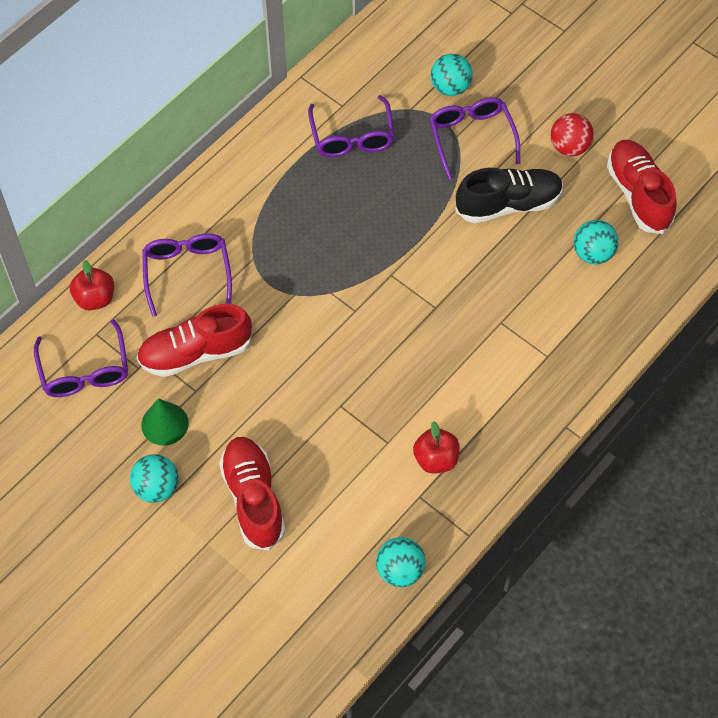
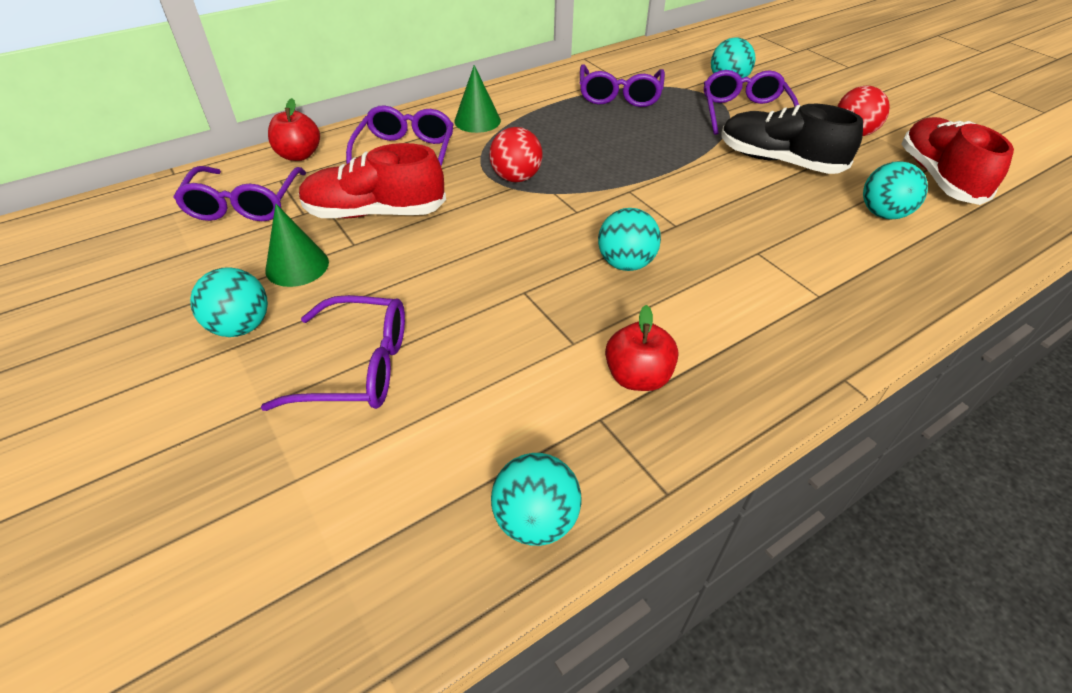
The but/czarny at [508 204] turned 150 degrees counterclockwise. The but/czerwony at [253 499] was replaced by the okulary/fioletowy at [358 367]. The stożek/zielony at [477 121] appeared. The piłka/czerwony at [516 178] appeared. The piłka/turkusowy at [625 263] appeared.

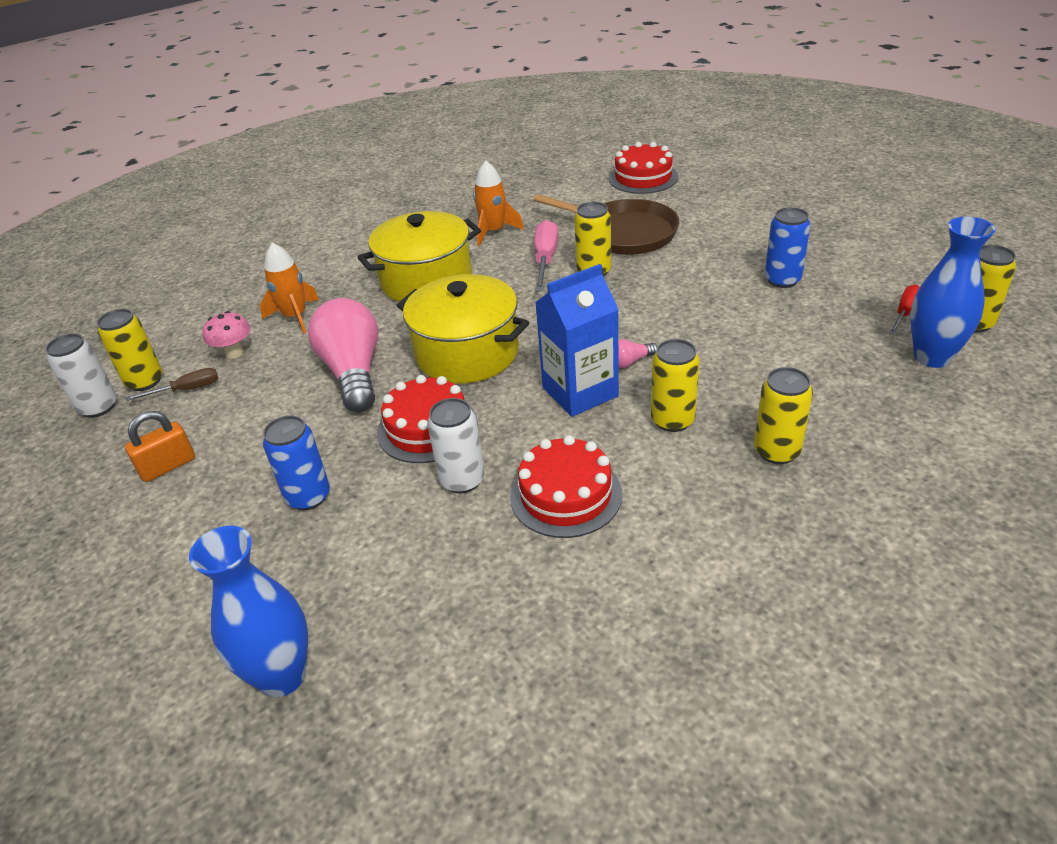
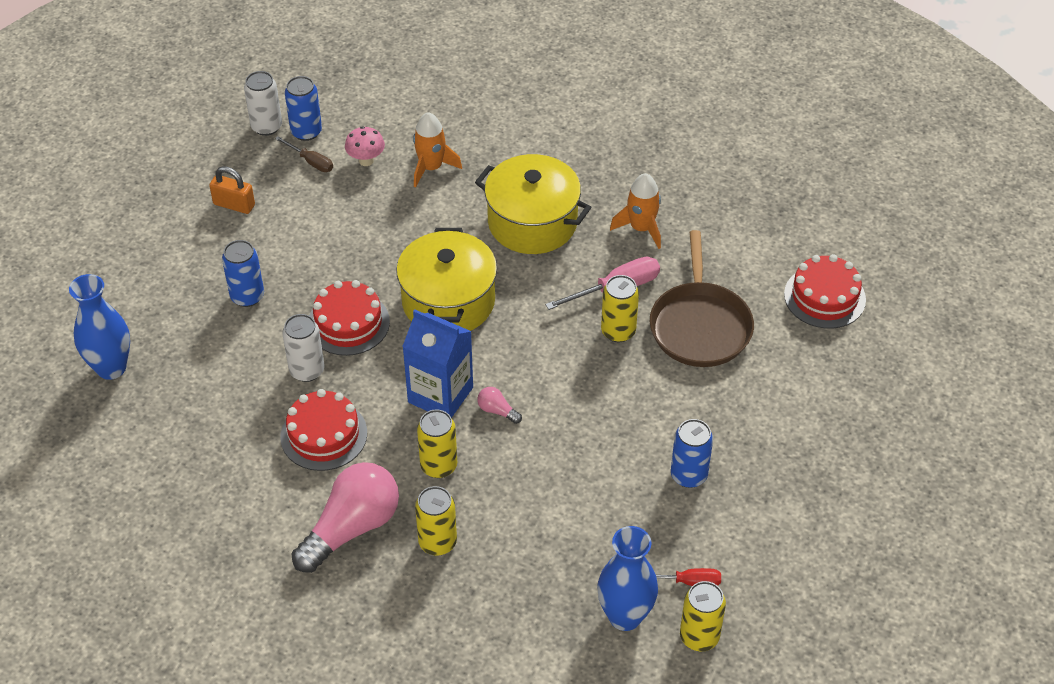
The żarówka/różowy moved from [353 372] to [352 528]. The puszka/żółty at [145 381] became the puszka/niebieski at [306 132].

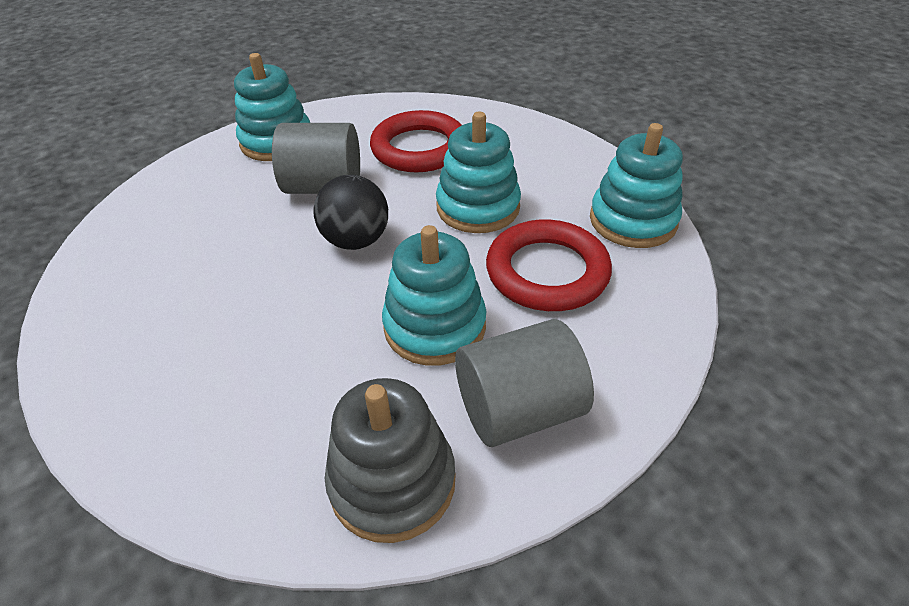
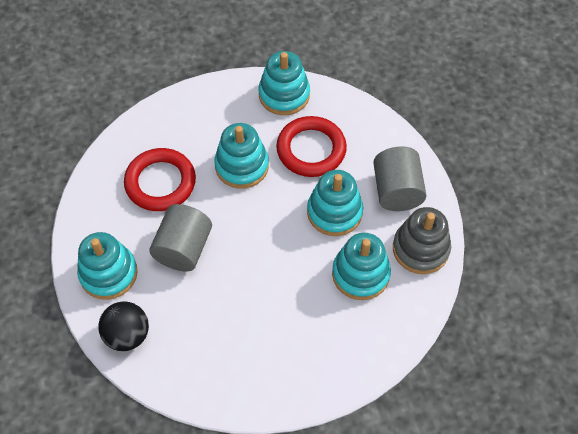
The piłka/czarny moved from [356 241] to [127 335]. The zabawka nakładanka/turkusowy at [360 274] appeared.

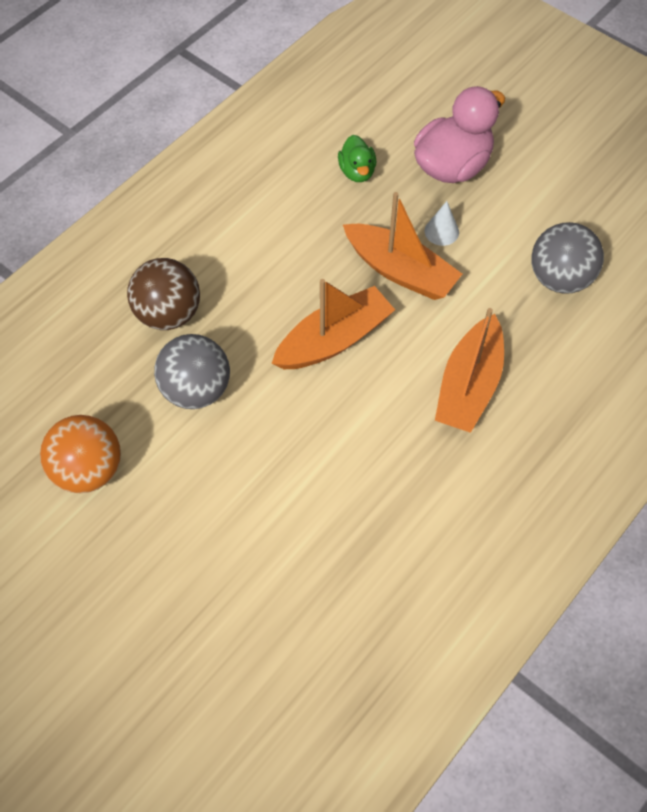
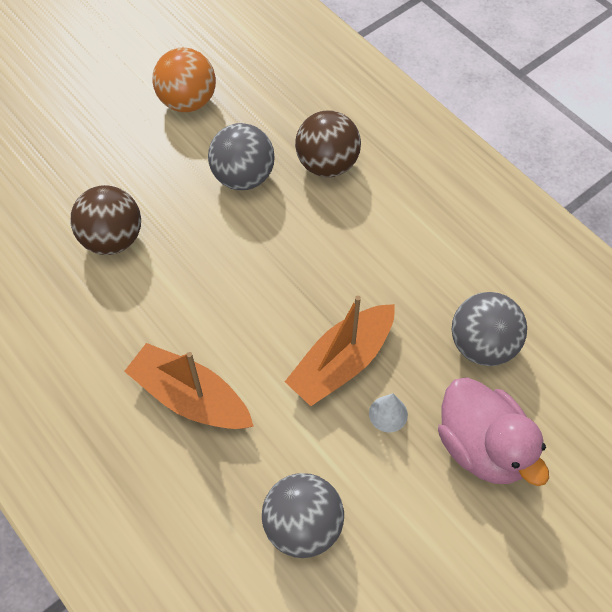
The kaczka/zielony at [357 172] was replaced by the piłka/szary at [482 345]. The łódka/pomarańczowy at [334 340] disappeared. The piłka/brązowy at [112 239] appeared.

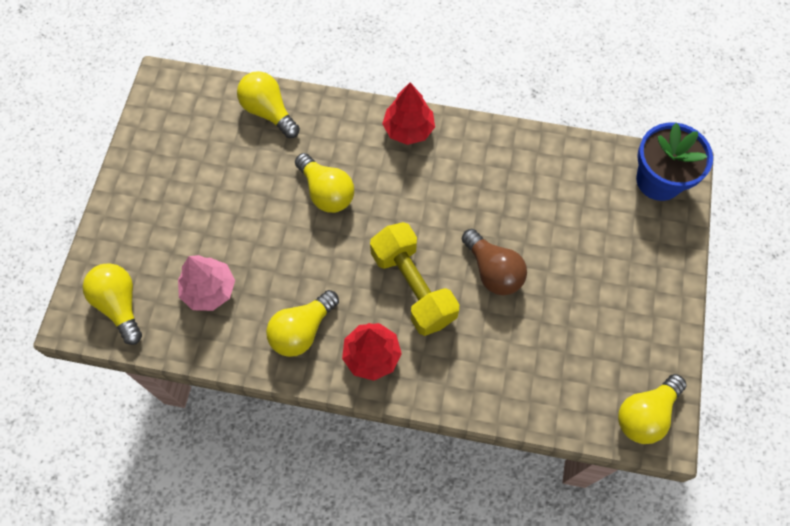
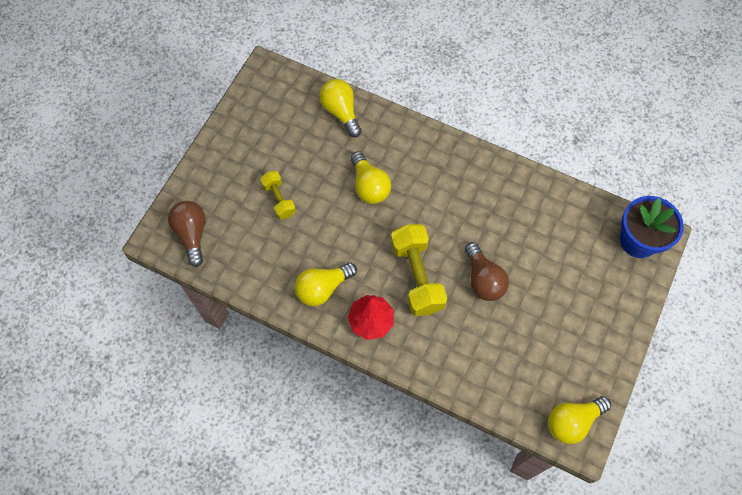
The drzewko/czerwony at [408 129] disappeared. The drzewko/różowy at [209 290] disappeared. The żarówka/żółty at [120 305] became the żarówka/brązowy at [192 234]. The hantel/żółty at [279 199] appeared.

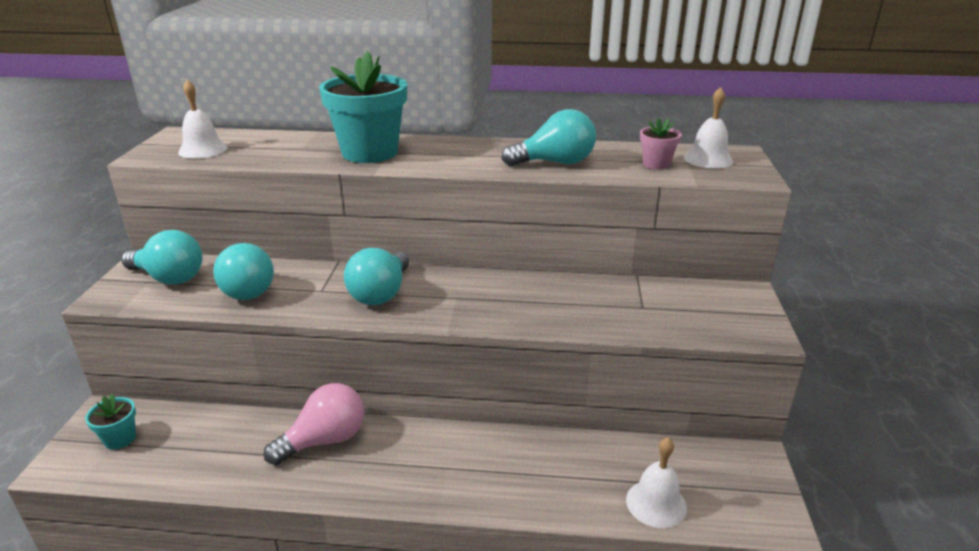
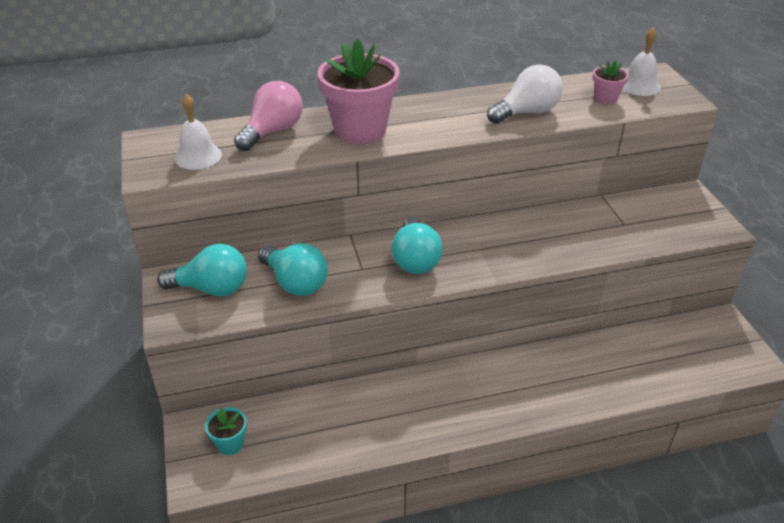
The doniczka/turkusowy at [369 153] became the doniczka/różowy at [360 130]. The żarówka/turkusowy at [555 163] became the żarówka/biały at [527 112]. The żarówka/różowy moved from [325 440] to [273 131]. The dzwonek/biały at [656 503] disappeared.

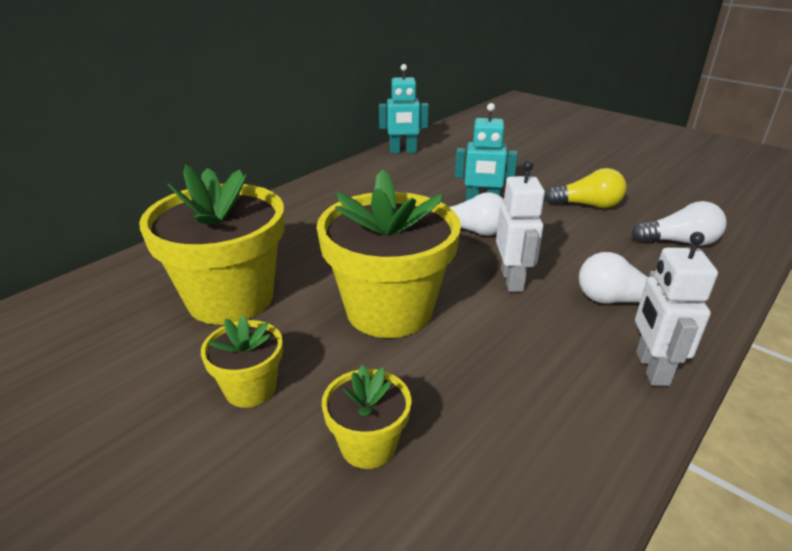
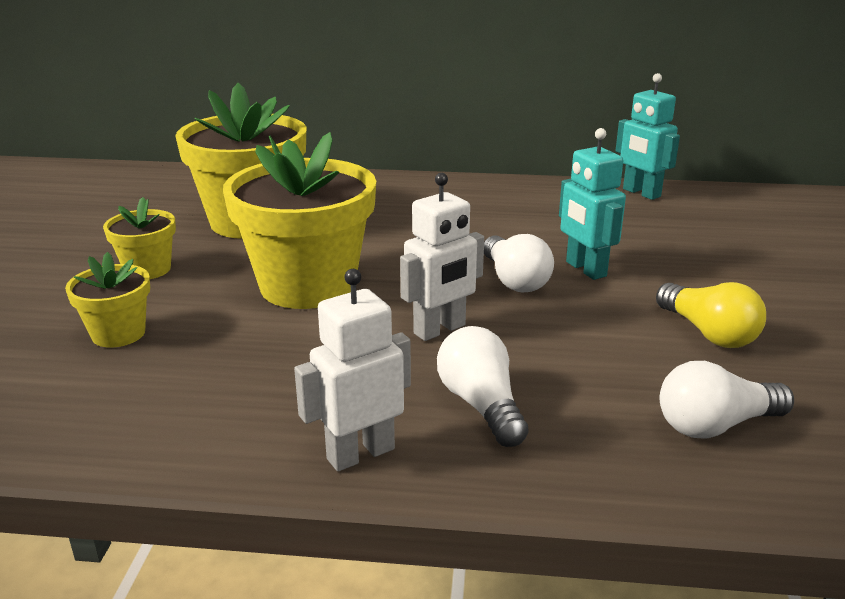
The żarówka/biały at [679 242] turned 105 degrees clockwise.

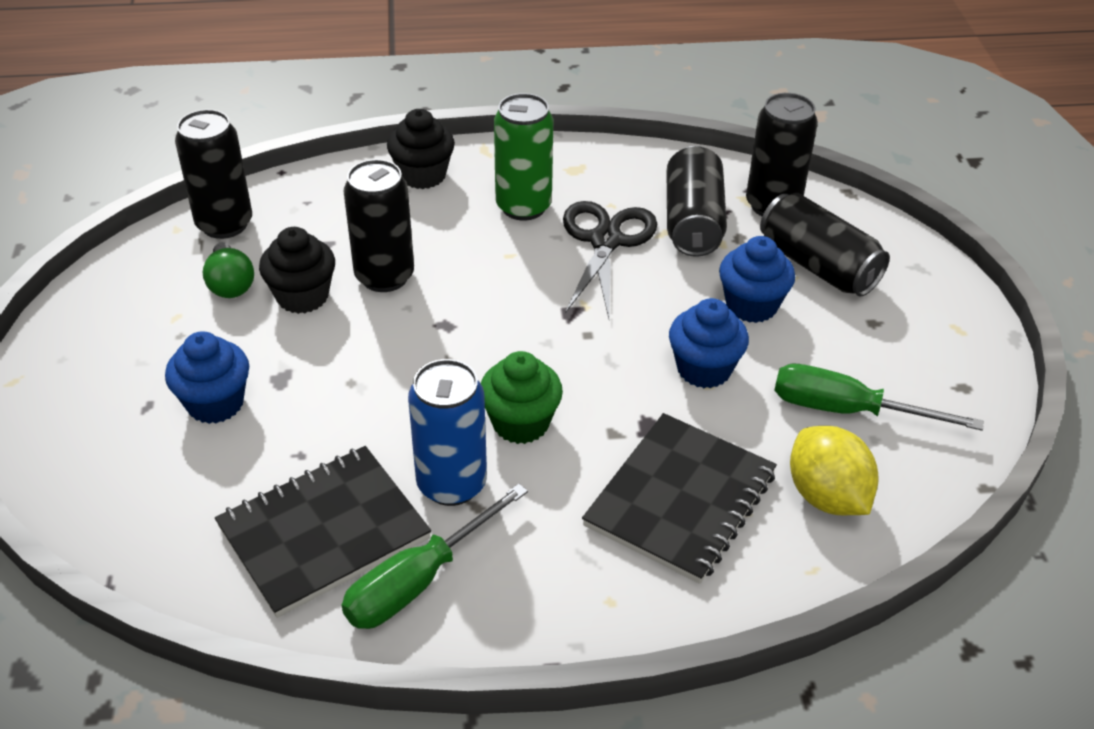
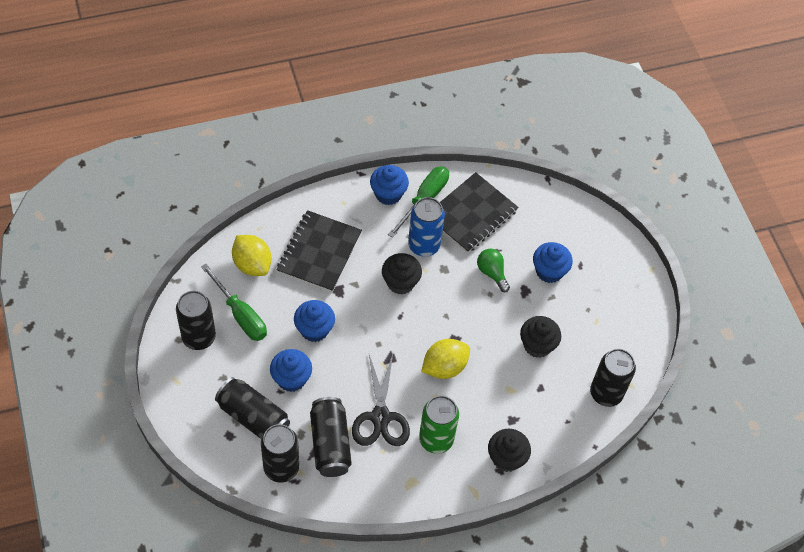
The puszka/czarny moved from [384 276] to [199 337]. The żarówka/zielony moved from [230 284] to [492 273]. The muffinka/zielony at [520 423] became the muffinka/czarny at [400 282]. The śrubokręt/zielony at [847 410] turned 45 degrees clockwise. The muffinka/niebieski at [388 194] appeared. The cytryna/żółty at [444 367] appeared.

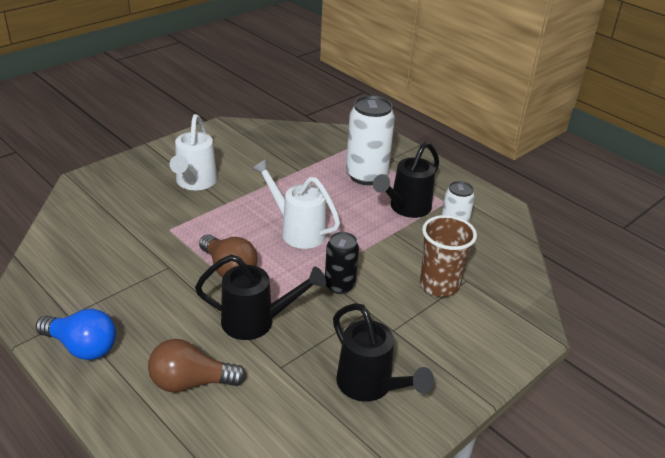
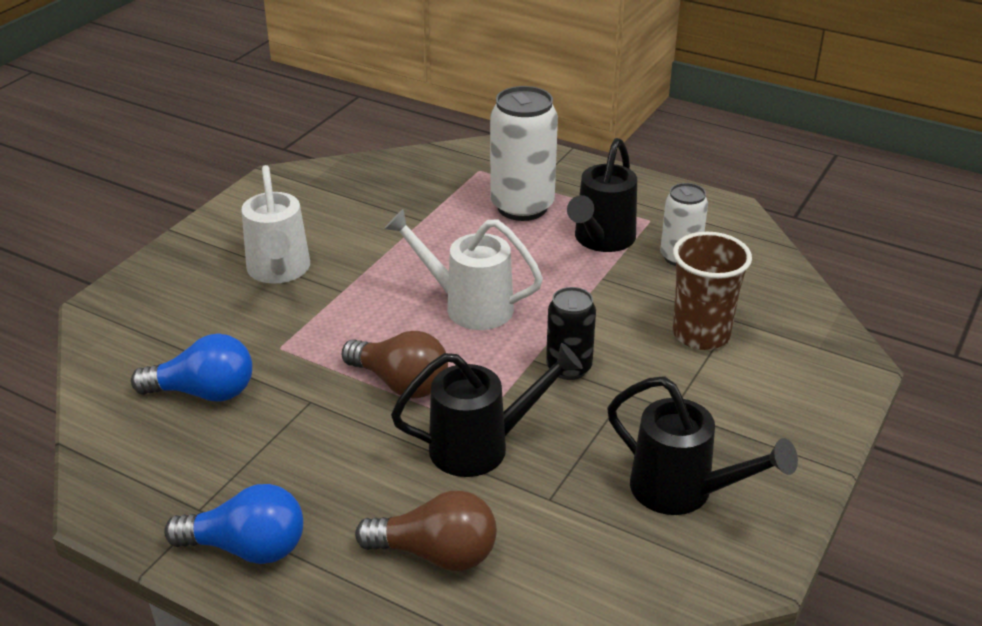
The żarówka/brązowy at [191 382] turned 150 degrees counterclockwise. The żarówka/niebieski at [204 392] appeared.

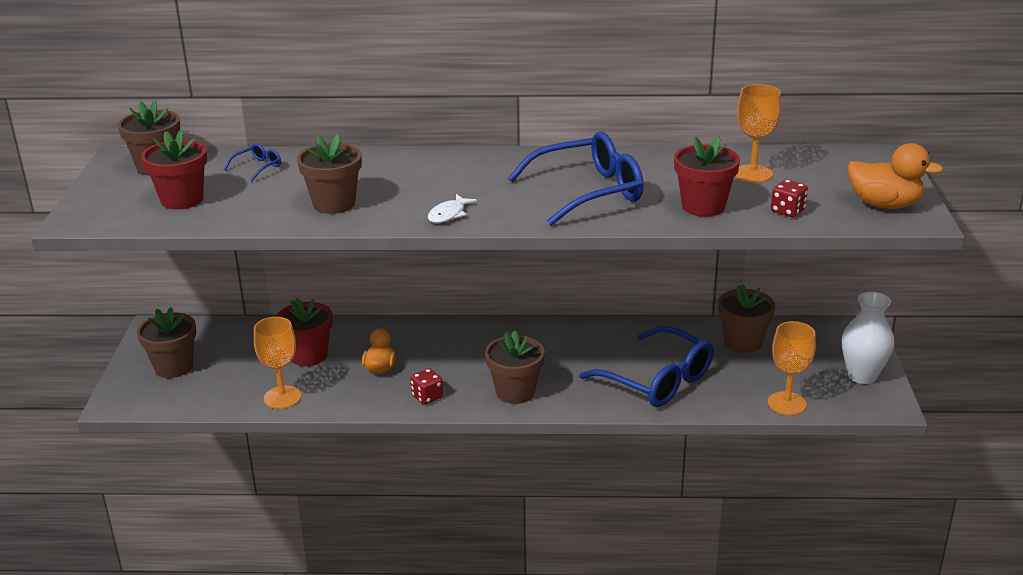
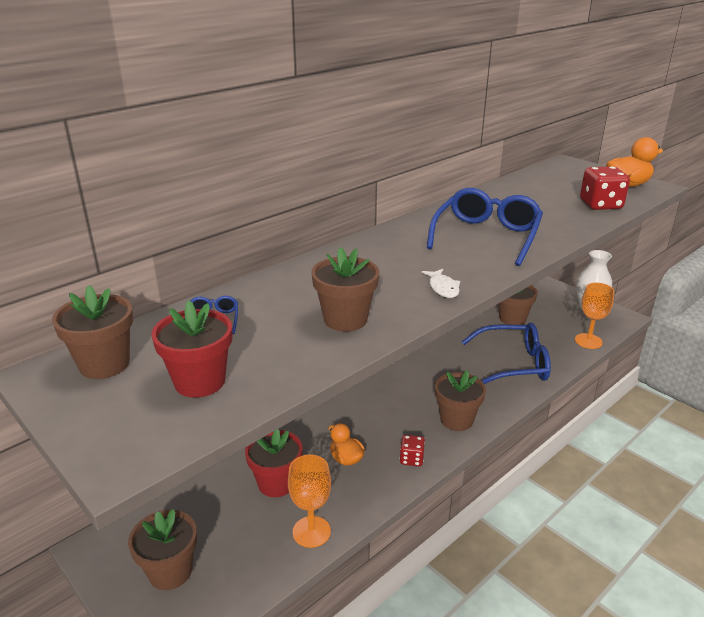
The kielich/pomarańczowy at [753 174] disappeared. The doniczka/czerwony at [703 206] disappeared. The kostka do gry/czerwony at [787 211] changed to 1.72 times the size.

